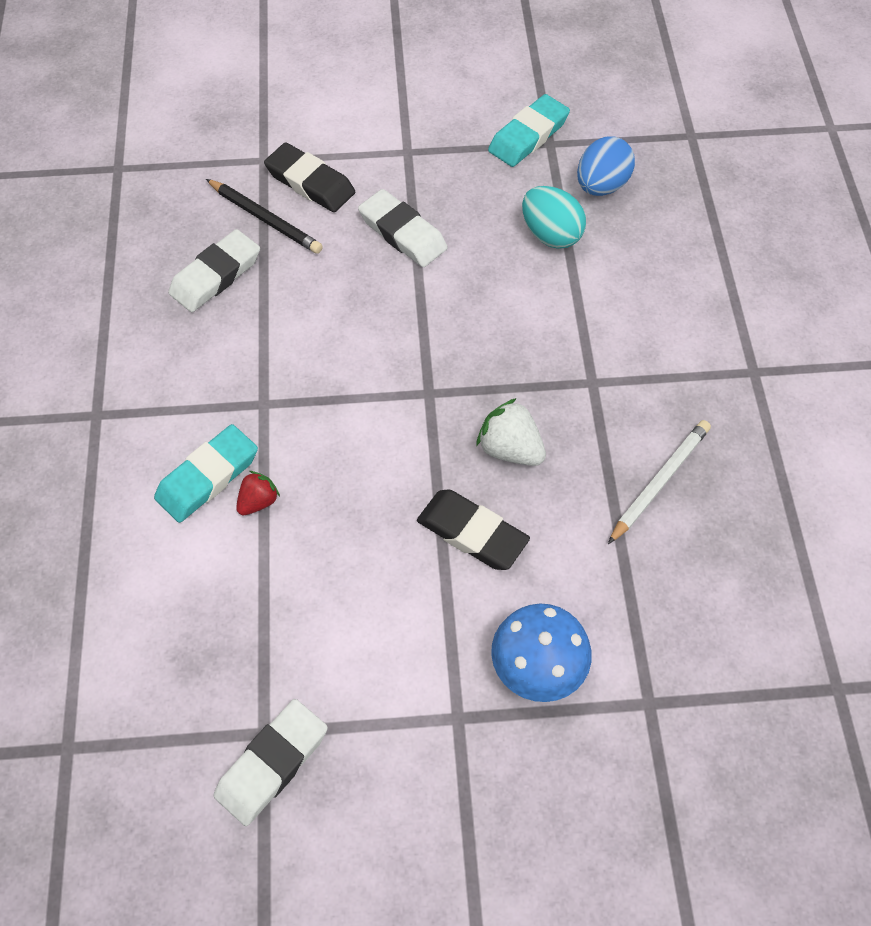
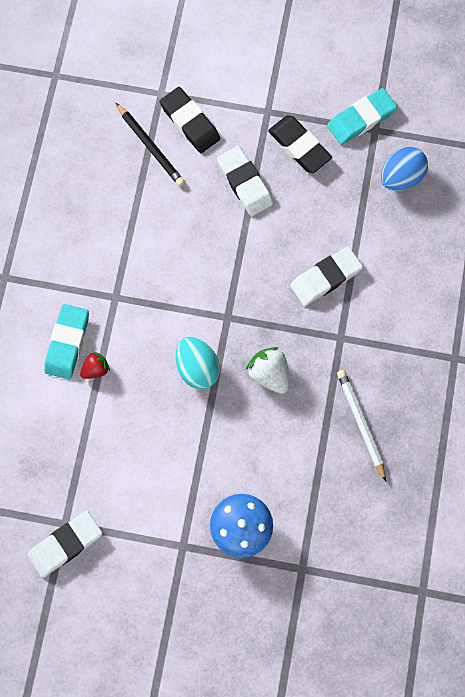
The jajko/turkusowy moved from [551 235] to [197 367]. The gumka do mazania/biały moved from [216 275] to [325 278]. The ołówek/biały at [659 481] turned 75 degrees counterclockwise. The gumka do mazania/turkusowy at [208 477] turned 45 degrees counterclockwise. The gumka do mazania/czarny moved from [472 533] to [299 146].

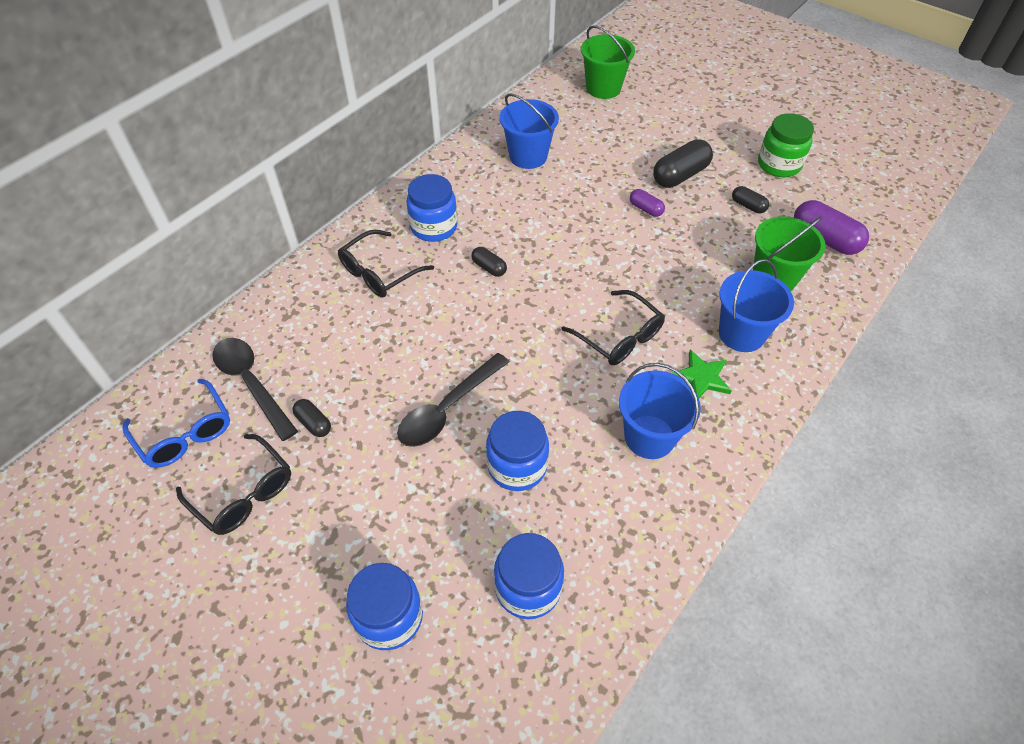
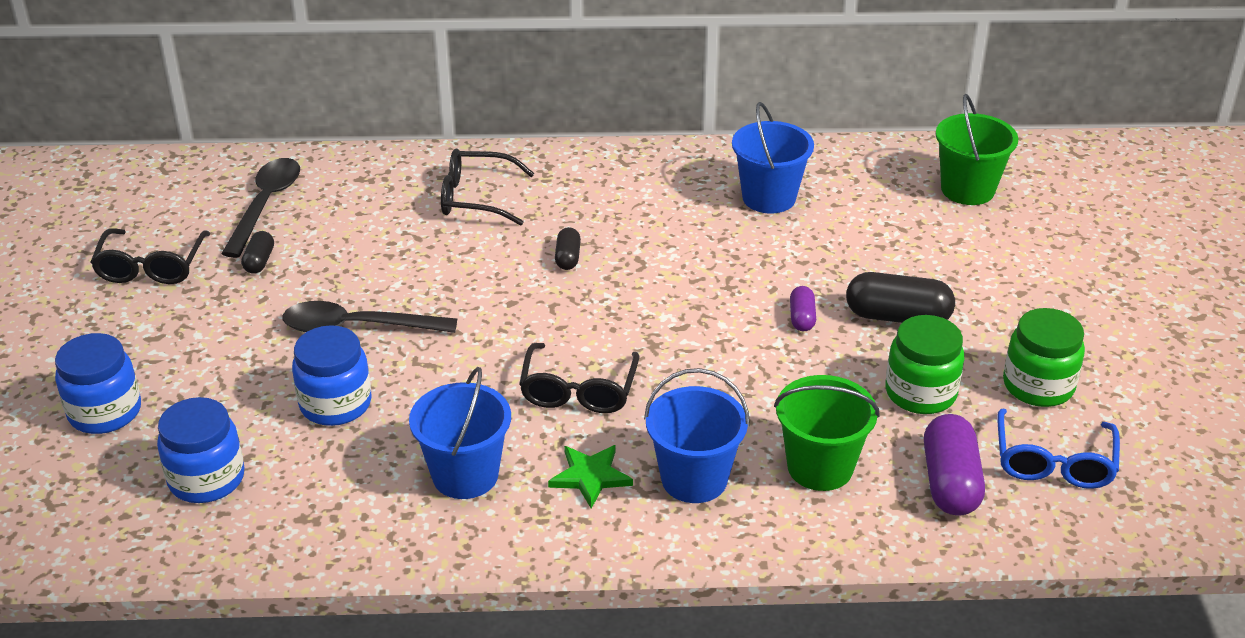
The słoik/niebieski at [434 227] disappeared. The kapsułka/czarny at [748 206] was replaced by the słoik/zielony at [920 393]. The okulary/niebieski moved from [185 433] to [1053 462].

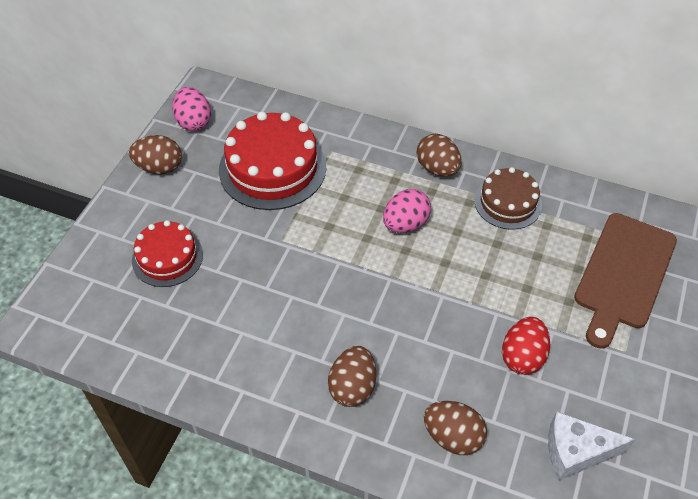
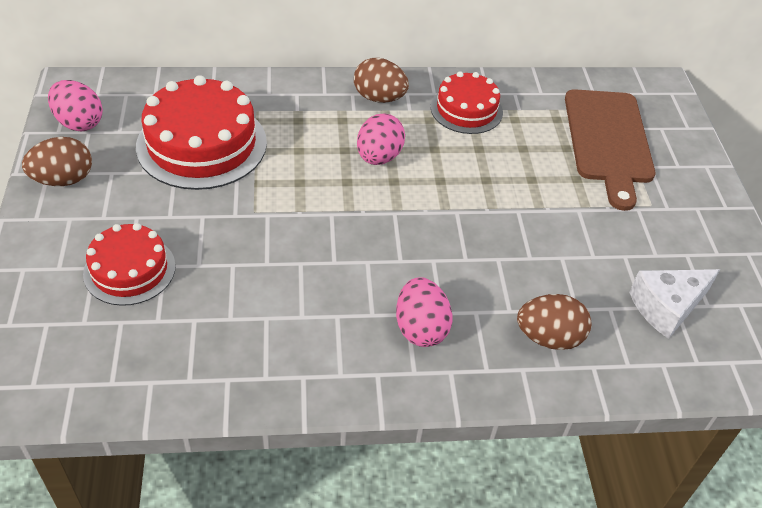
The tort/brązowy at [508 203] became the tort/czerwony at [466 109]. The jajko/czerwony at [522 357] disappeared. The jajko/brązowy at [352 387] became the jajko/różowy at [420 328].

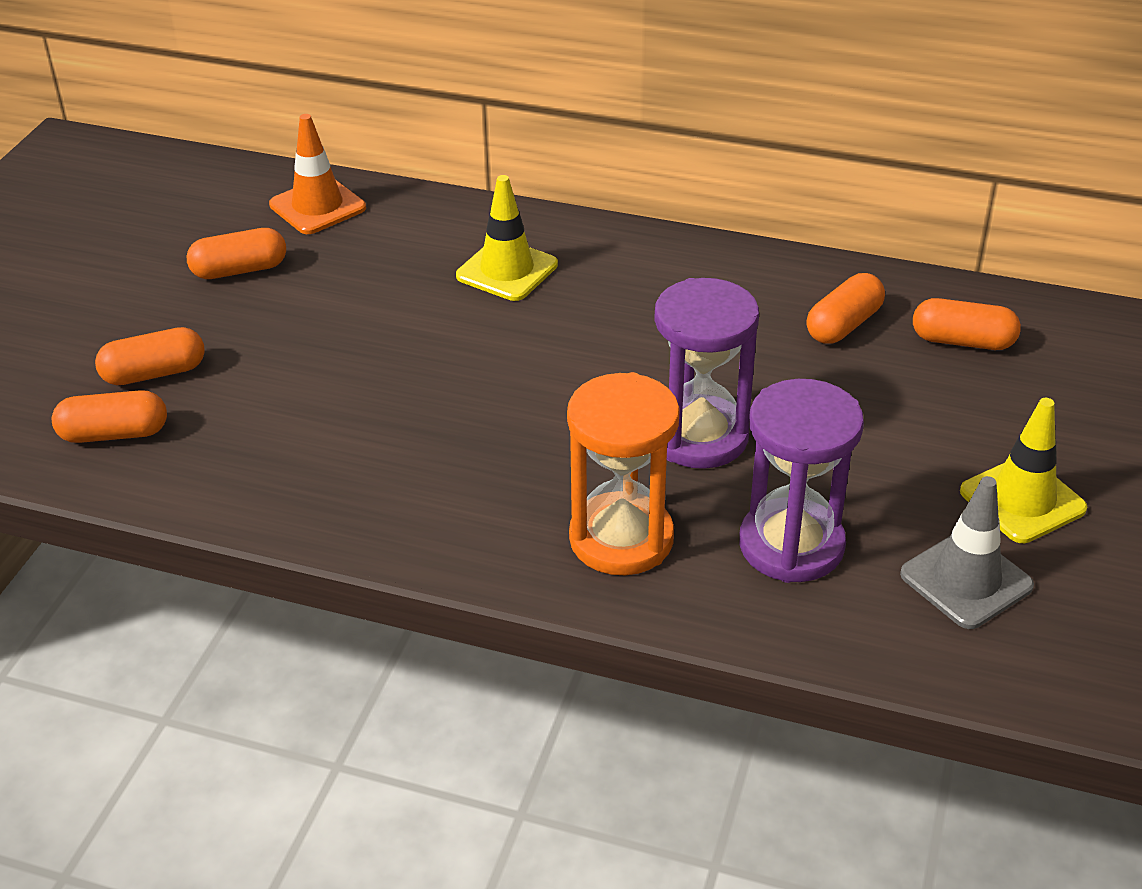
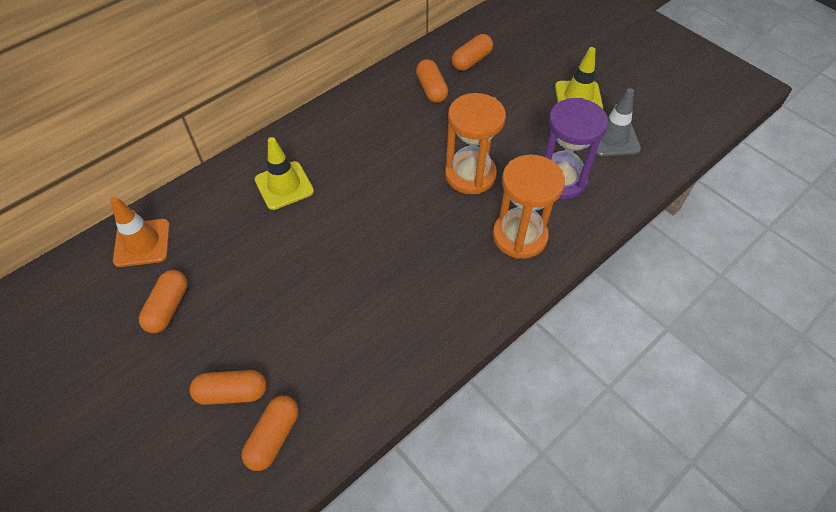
The klepsydra/fioletowy at [699 437] became the klepsydra/pomarańczowy at [470 175]. The kapsułka/pomarańczowy at [154 373] turned 75 degrees clockwise.

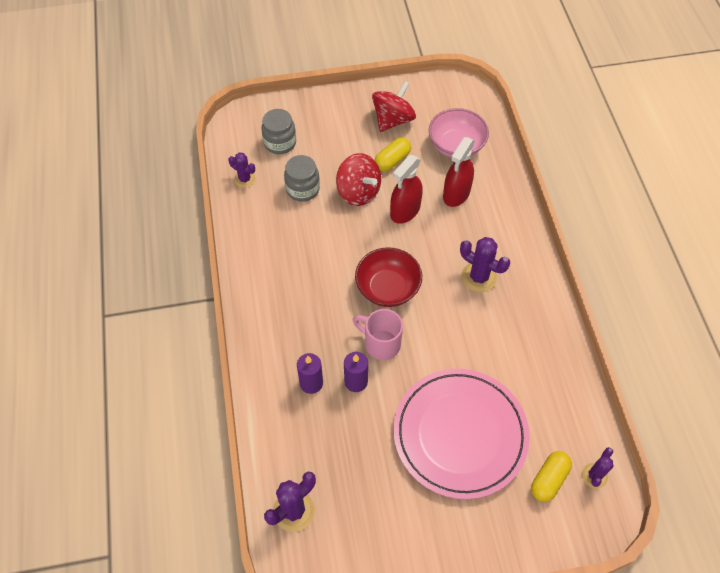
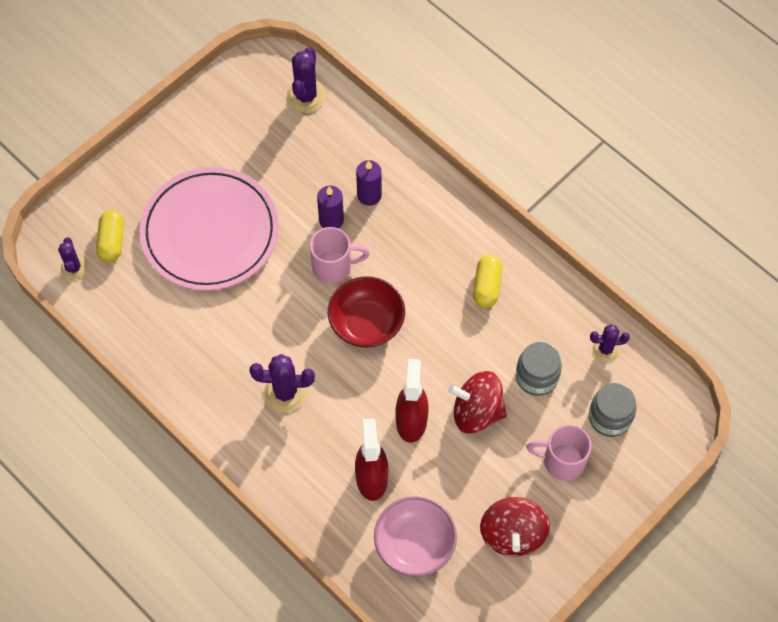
The kapsułka/żółty moved from [392 160] to [487 286]. The kubek/różowy at [562 461] appeared.

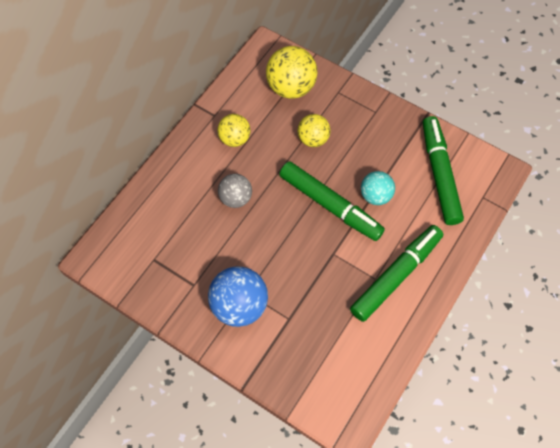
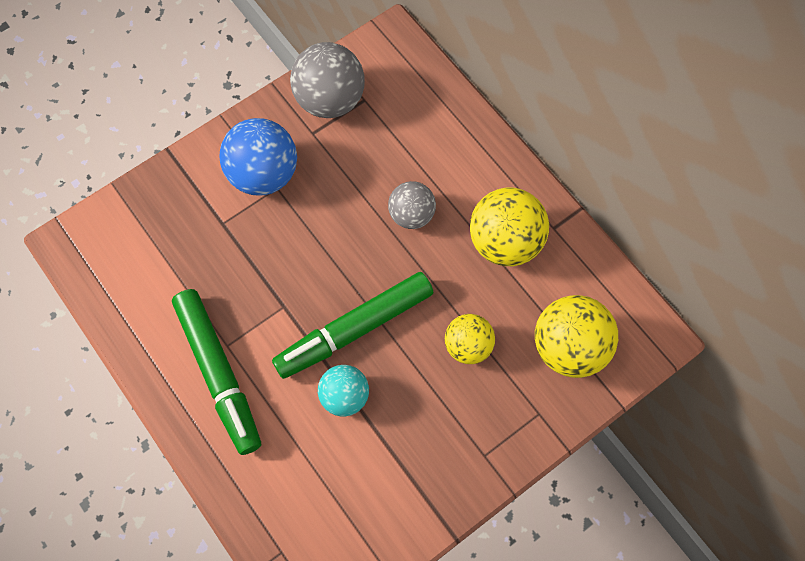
The piłka/żółty at [234 139] changed to 1.61 times the size. The flamaster/zielony at [439 174] disappeared. The piłka/szary at [330 100] appeared.

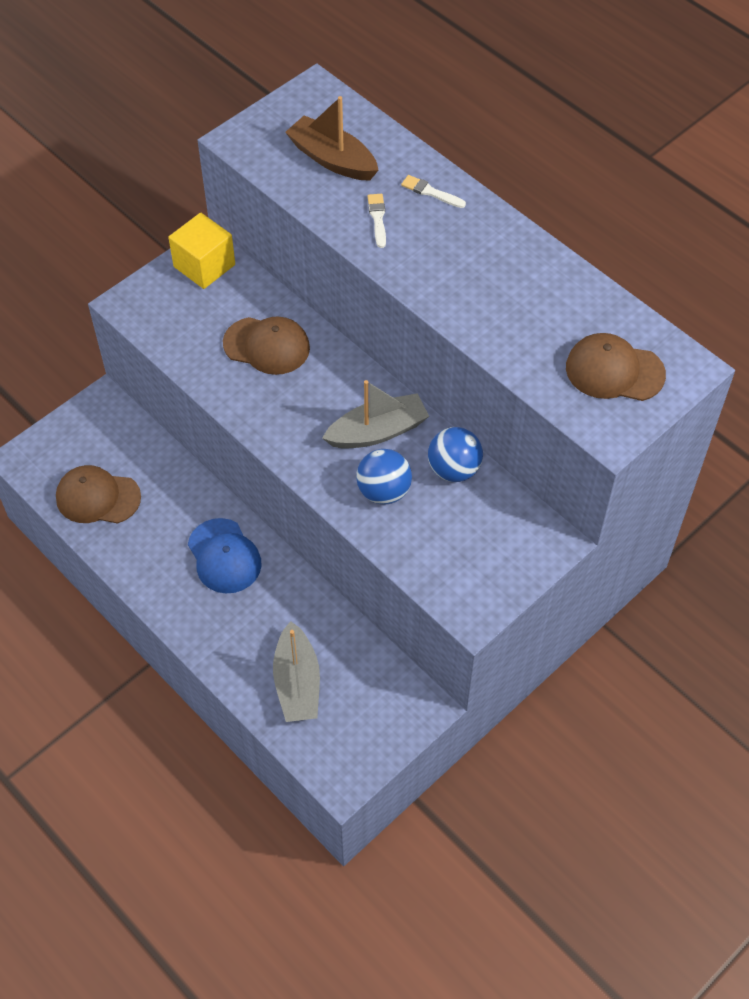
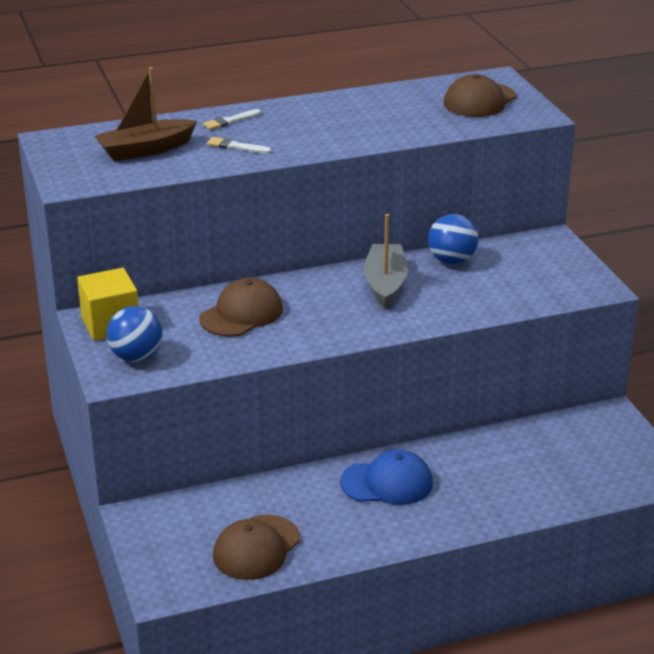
The piłka/niebieski moved from [384 491] to [136 357]. The łódka/szary at [297 683] disappeared.

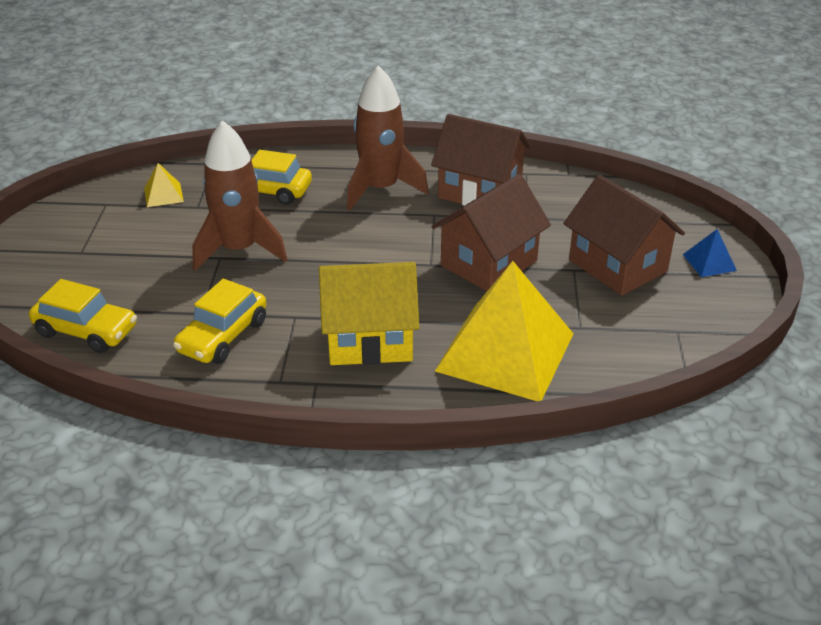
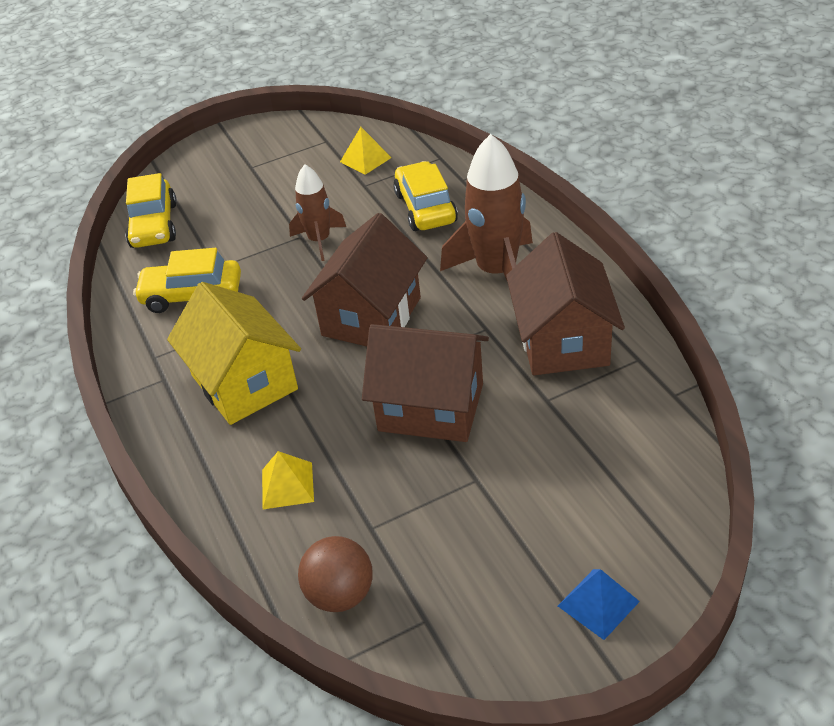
The rakieta/brązowy at [239 250] changed to 0.60 times the size. The domek/brązowy moved from [617 266] to [371 316]. The piramida/żółty at [505 351] changed to 0.40 times the size. The piłka/brązowy at [340 594] appeared.

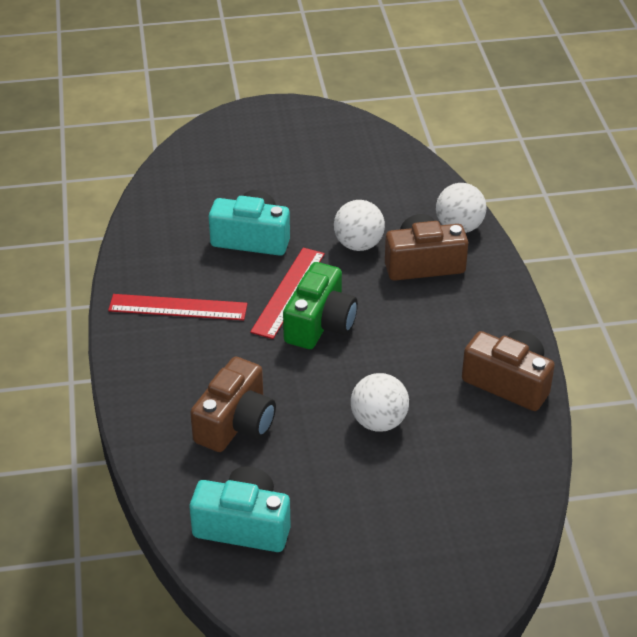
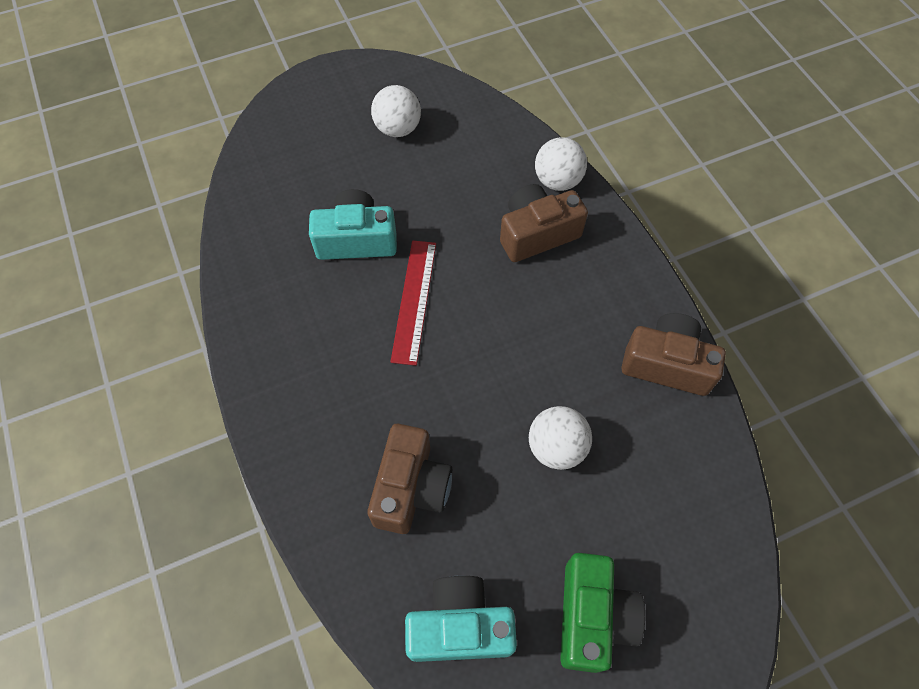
The piłka/biały moved from [358 244] to [398 129]. The aparat fotograficzny/zielony moved from [320 324] to [592 616]. The linijka/czerwony at [178 307] disappeared.

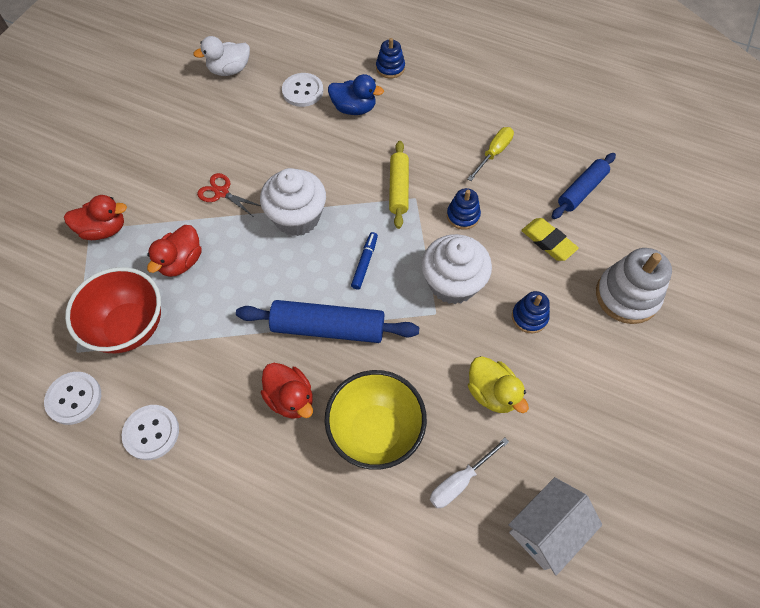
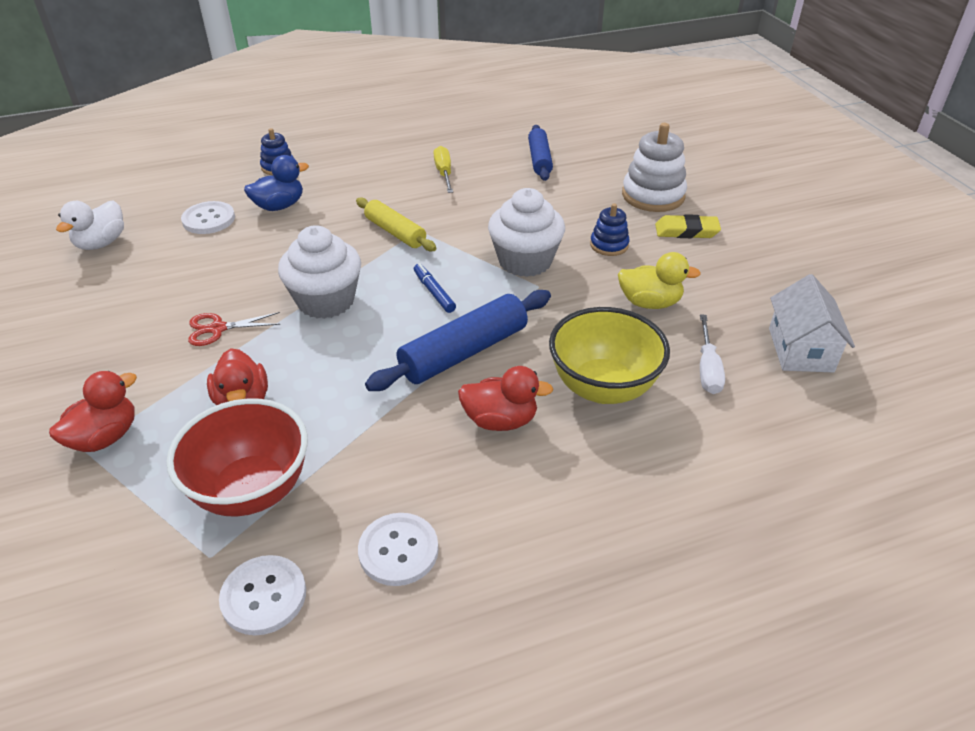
The zabawka nakładanka/niebieski at [463 216] disappeared. The gumka do mazania/żółty moved from [548 241] to [686 231].

